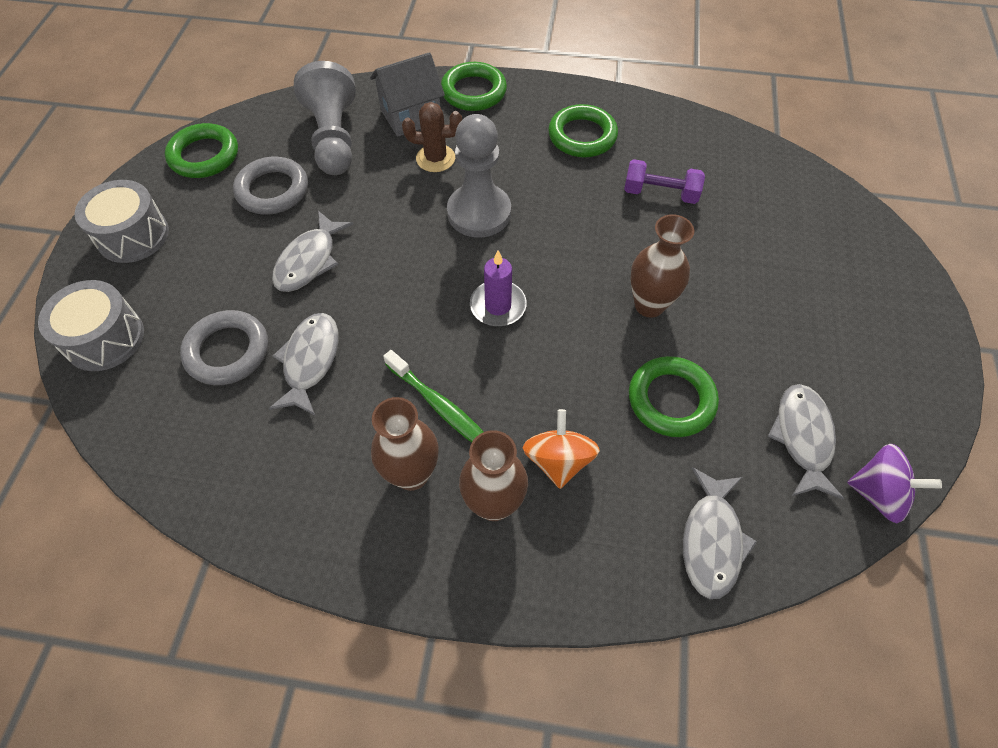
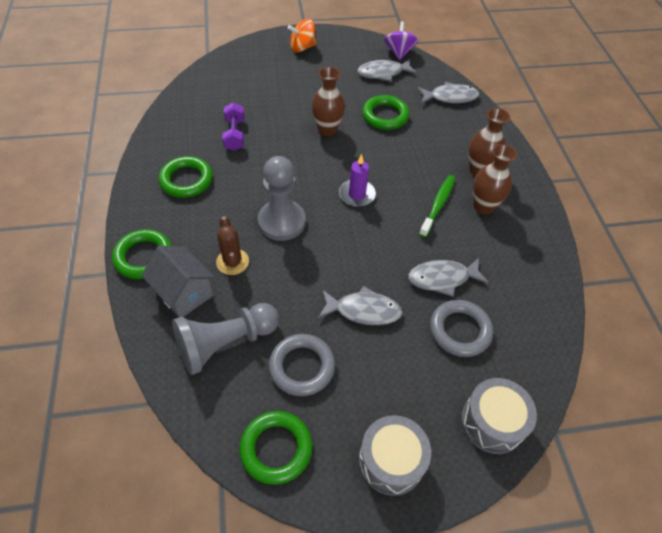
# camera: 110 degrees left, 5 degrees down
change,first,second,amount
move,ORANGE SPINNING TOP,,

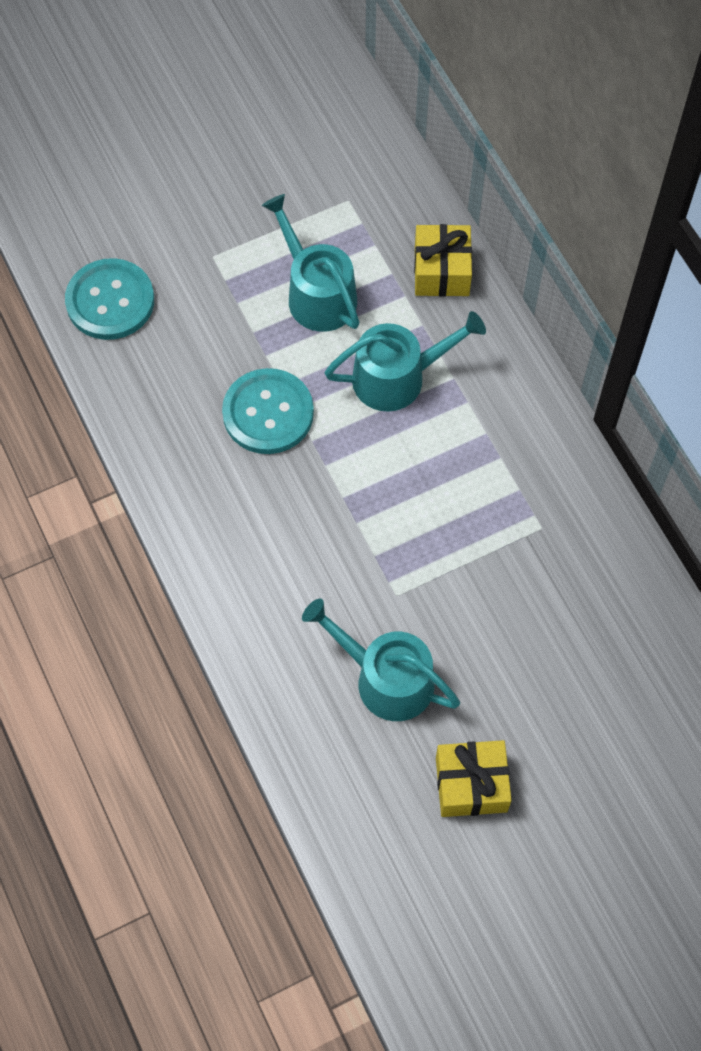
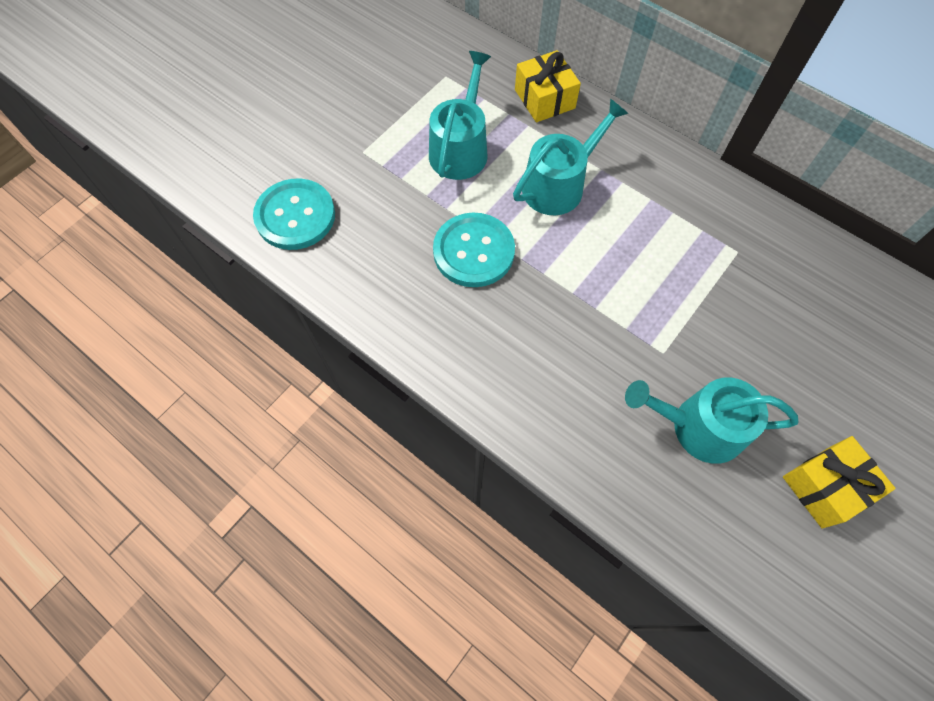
# camera: 25 degrees left, 0 degrees up
change,first,second,amount
rotate,TEAL SPRINKLING CAN (1st from left),,75 degrees clockwise

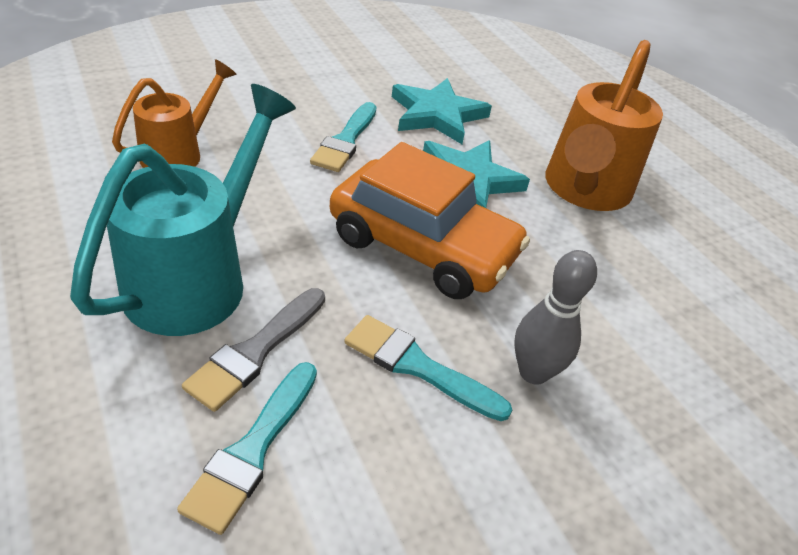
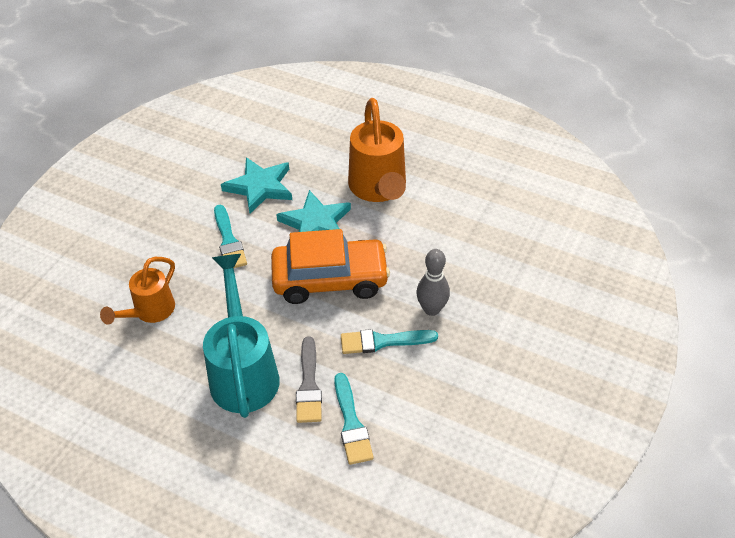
# camera: 30 degrees left, 5 degrees up
change,first,second,amount
rotate,ORANGE SPRINKLING CAN (1st from left),,150 degrees counterclockwise

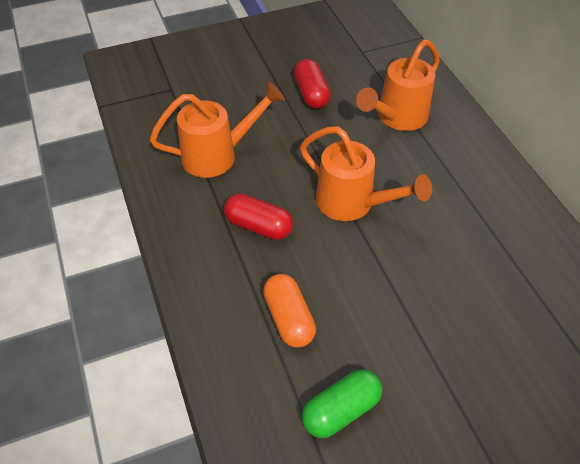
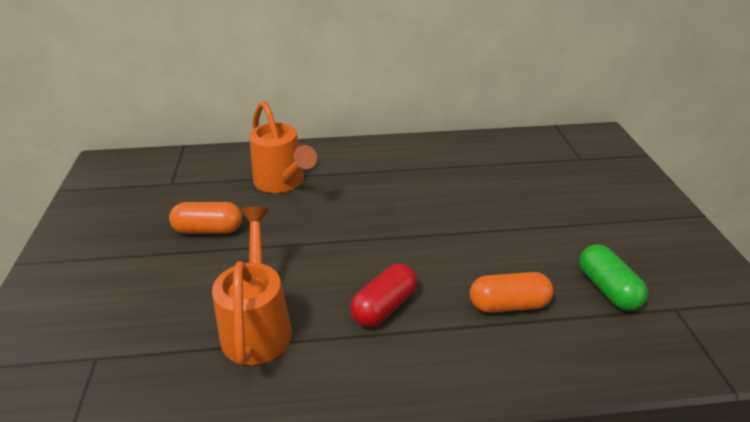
# camera: 75 degrees left, 15 degrees down
change,first,second,amount
recolor,SCARLET PILL (2nd from left),ORANGE PILL (1st from left),
delete,ORANGE SPRINKLING CAN (2nd from left),,

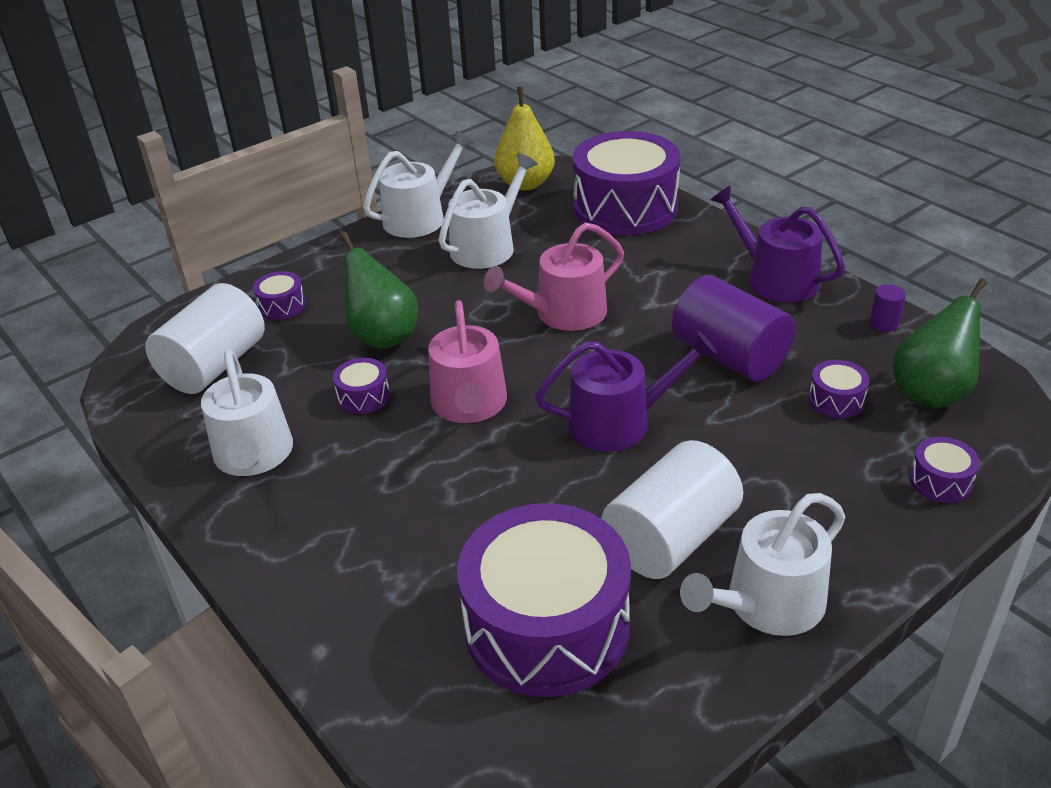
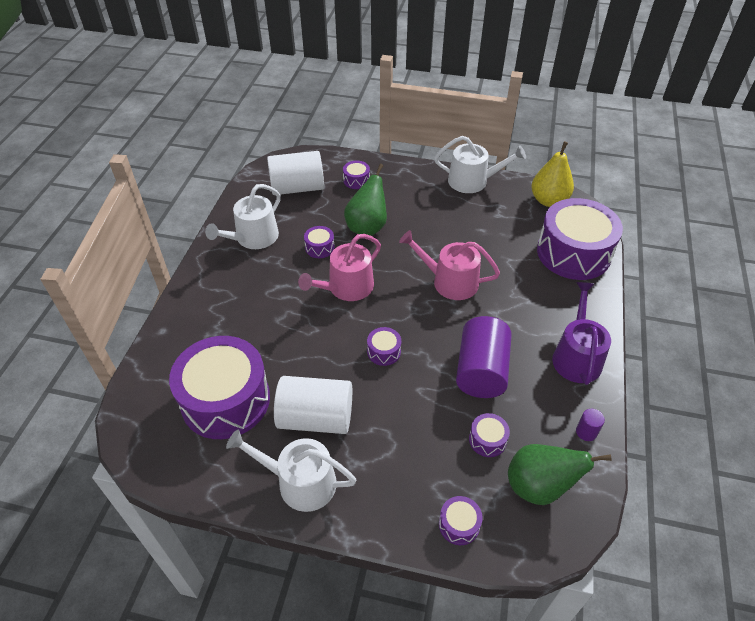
# camera: 50 degrees right, 10 degrees up
change,first,second,amount
delete,PURE WHITE SPRINKLING CAN (3rd from left),,
replace,VIOLET SPRINKLING CAN (1st from left),VIOLET SNARE DRUM (4th from left),

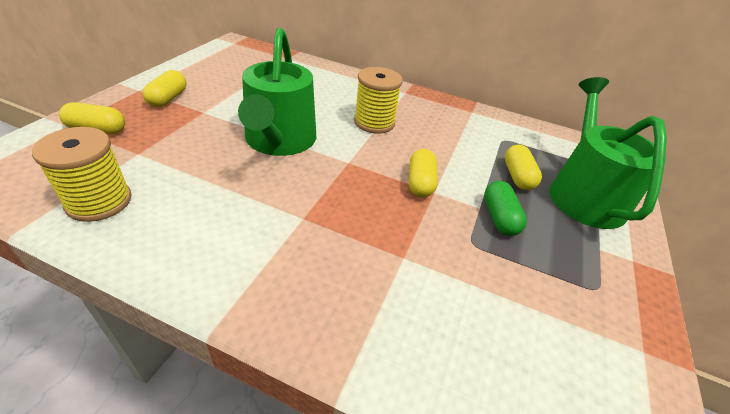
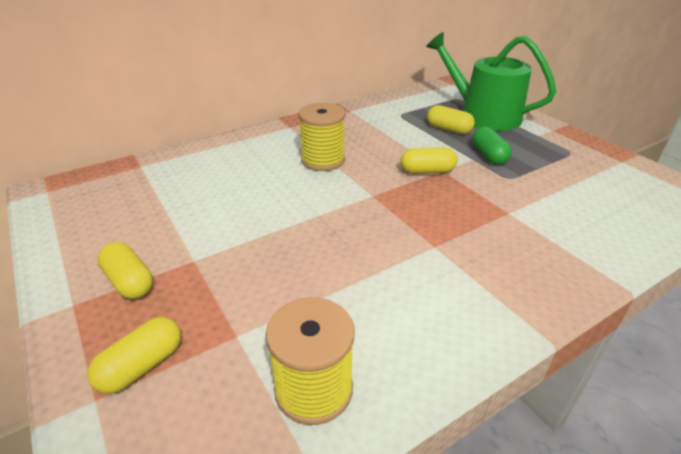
# camera: 50 degrees left, 5 degrees down
change,first,second,amount
delete,EMERALD SPRINKLING CAN (1st from left),,
rotate,YELLOW PILL (3rd from left),,45 degrees counterclockwise
rotate,EMERALD PILL,,45 degrees clockwise

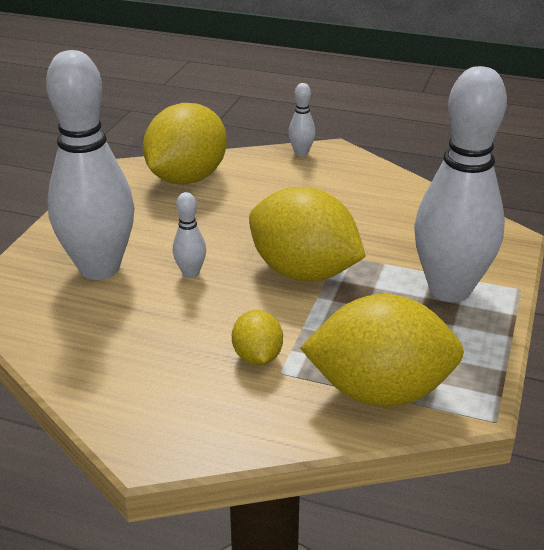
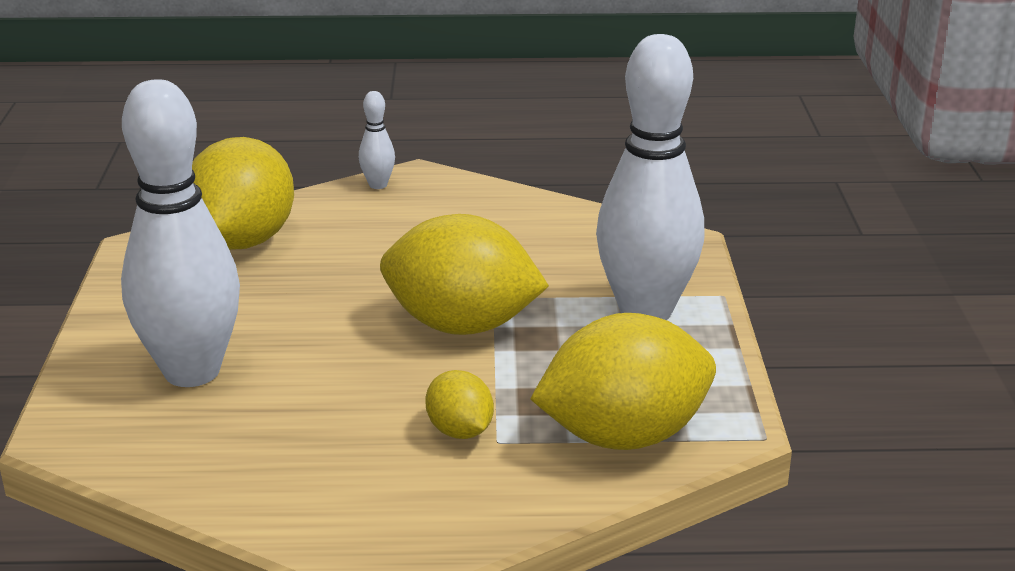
# camera: 20 degrees left, 5 degrees down
change,first,second,amount
delete,PURE WHITE BOWLING PIN (2nd from left),,

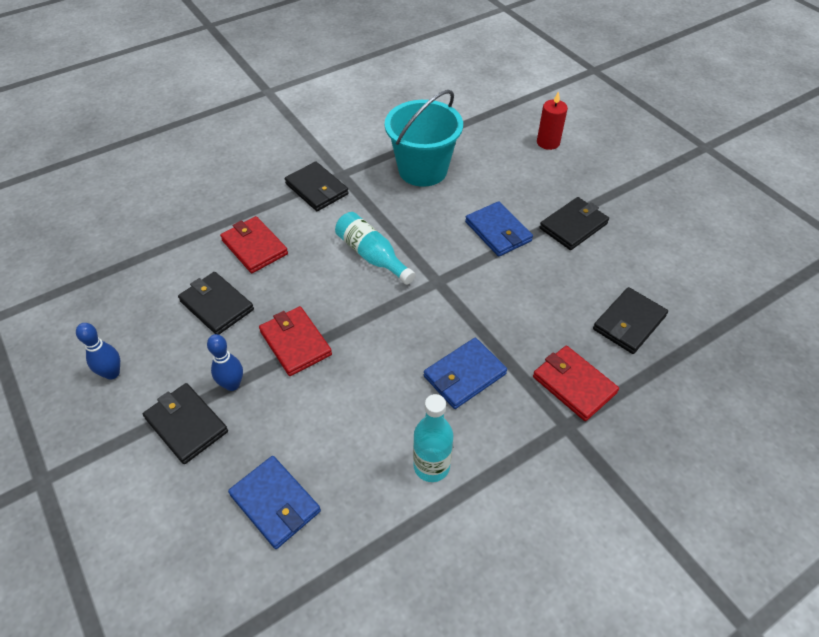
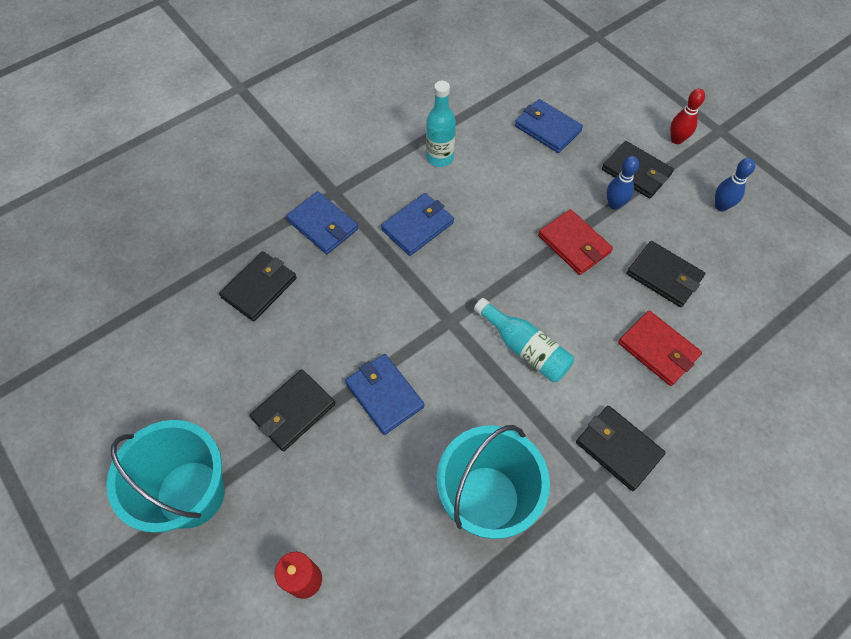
# camera: 175 degrees right, 10 degrees up
change,first,second,amount
recolor,SCARLET WALLET (3rd from left),BLUE WALLET (1st from left),
insert,,SCARLET BOWLING PIN,
insert,,TEAL SAND BUCKET (1st from left),

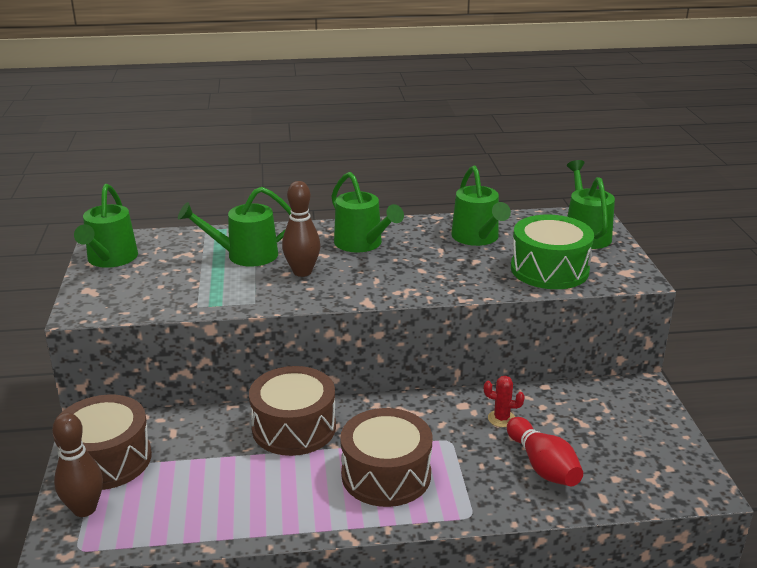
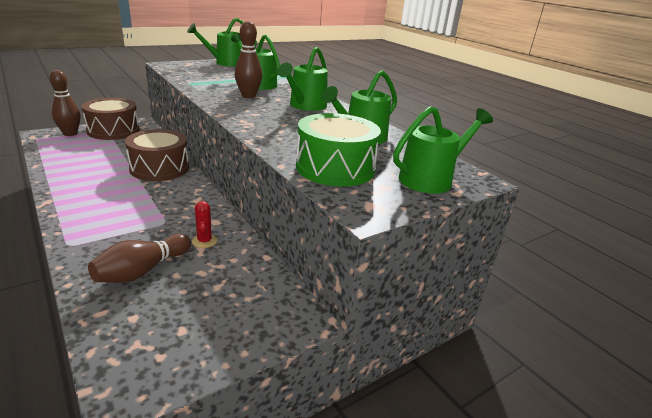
# camera: 60 degrees right, 0 degrees up
change,first,second,amount
delete,DARK BROWN SNARE DRUM (3rd from left),,
recolor,SCARLET BOWLING PIN,DARK BROWN BOWLING PIN (2nd from left),

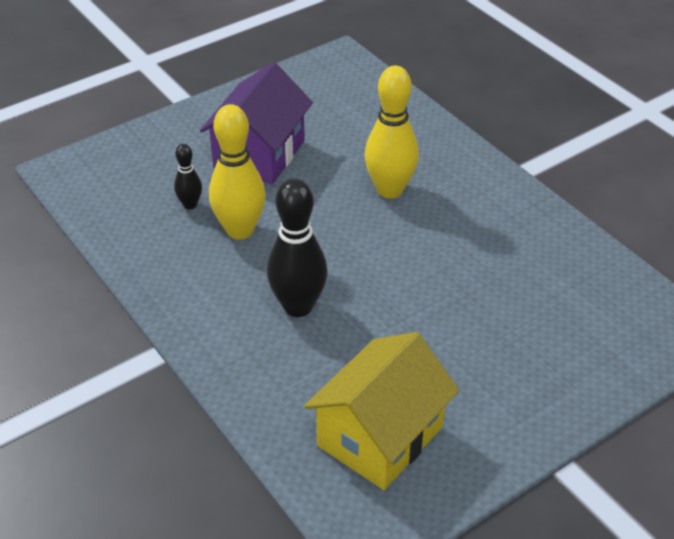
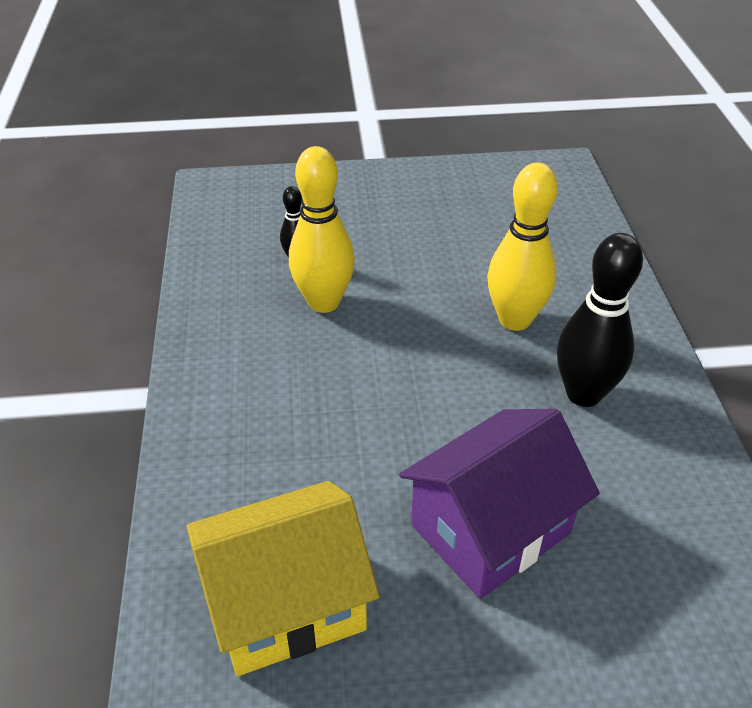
# camera: 30 degrees right, 0 degrees up
change,first,second,amount
move,VIOLET HOUSE,,
move,EBONY BOWLING PIN (2nd from left),,

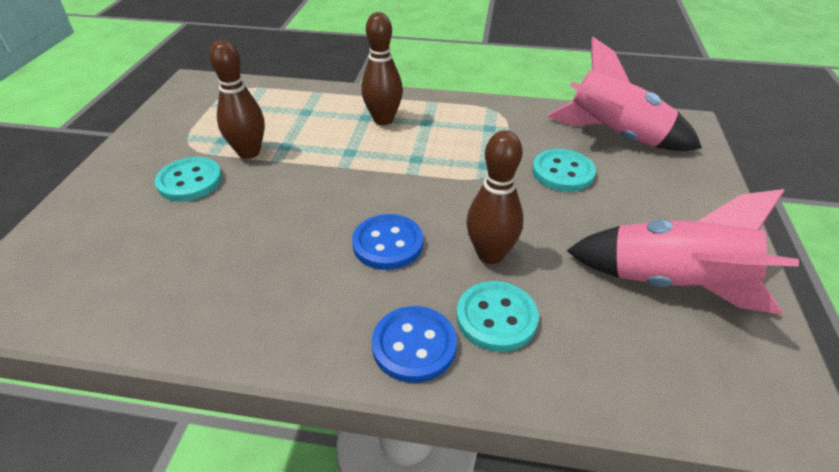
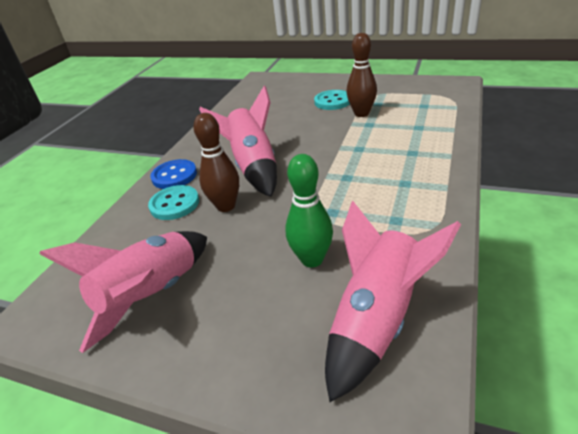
# camera: 105 degrees right, 5 degrees down
change,first,second,amount
delete,DARK BROWN BOWLING PIN (2nd from left),,
replace,TEAL SHIRT BUTTON (3rd from left),EMERALD BOWLING PIN,
replace,BLUE SHIRT BUTTON (1st from left),ROSY TOY ROCKET (2nd from left),

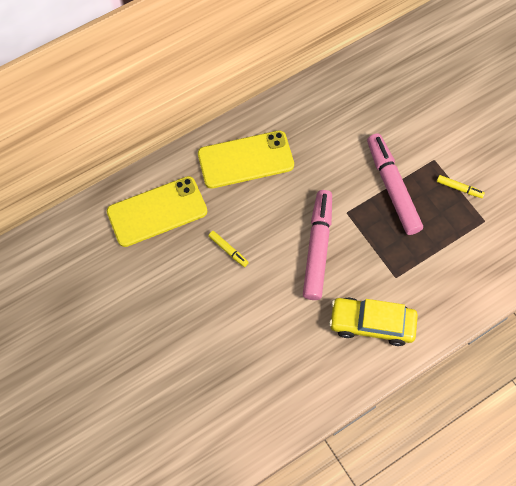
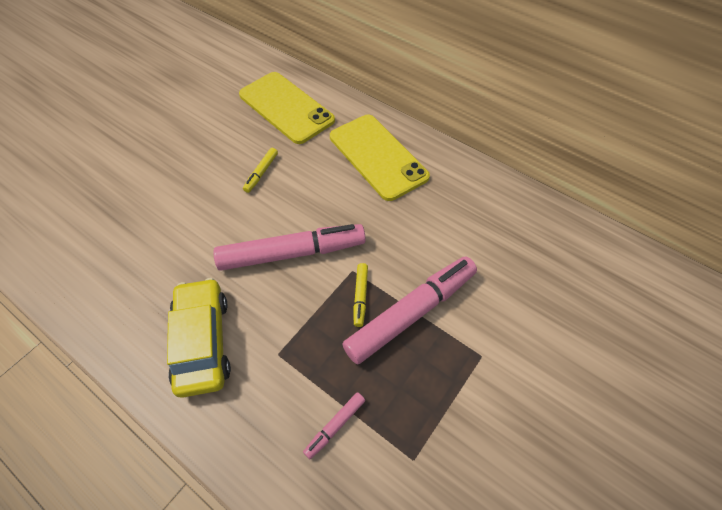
# camera: 70 degrees right, 10 degrees down
change,first,second,amount
move,YELLOW FELT PEN (2nd from left),,
insert,,ROSY FELT PEN (2nd from left),

